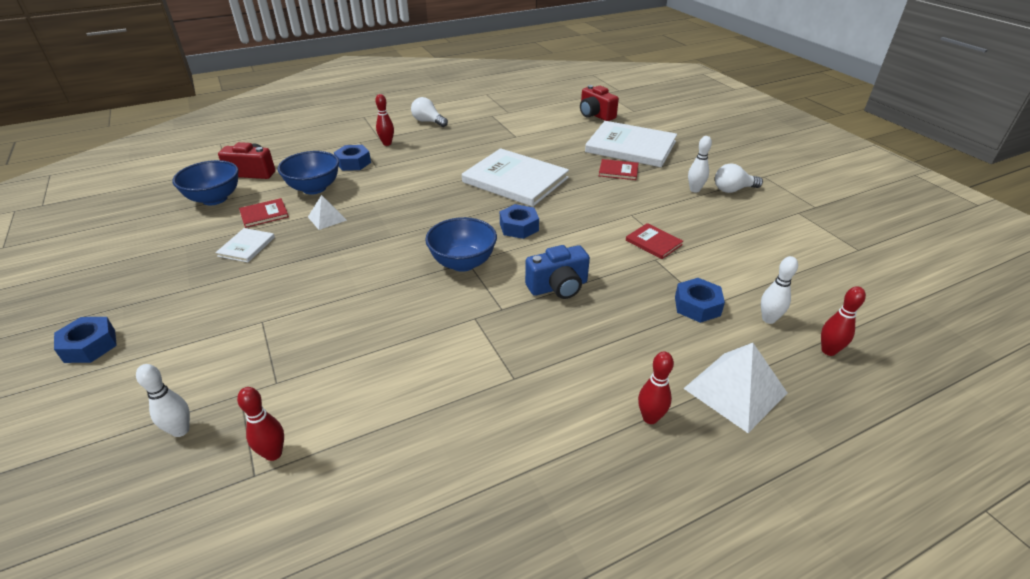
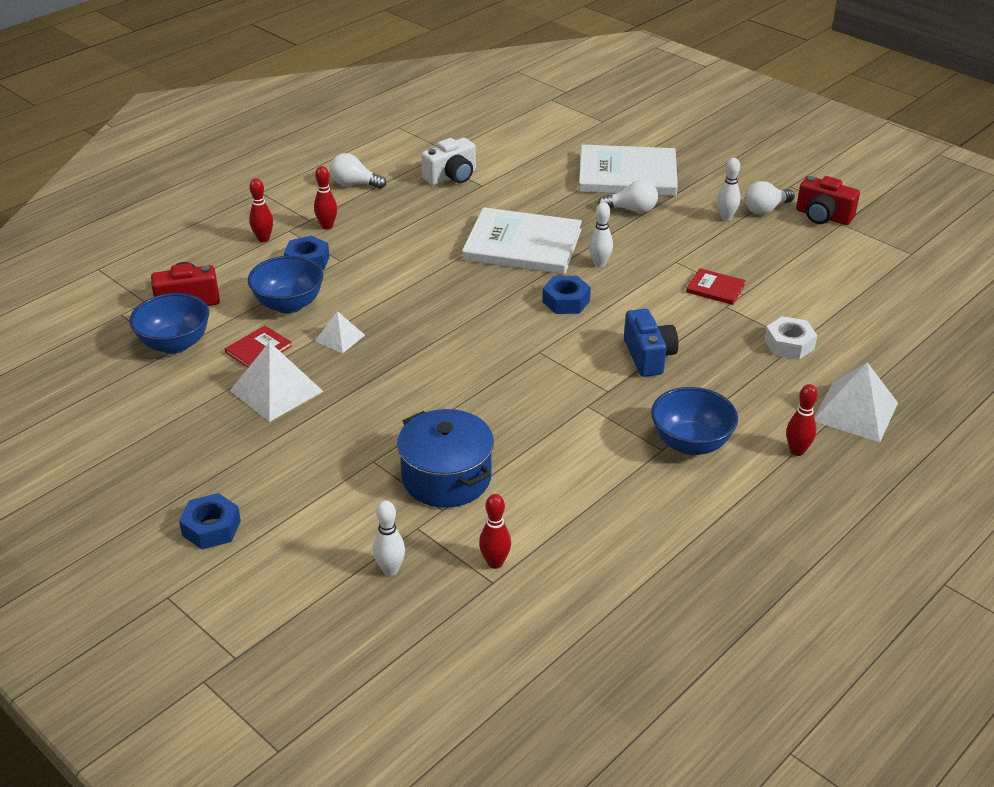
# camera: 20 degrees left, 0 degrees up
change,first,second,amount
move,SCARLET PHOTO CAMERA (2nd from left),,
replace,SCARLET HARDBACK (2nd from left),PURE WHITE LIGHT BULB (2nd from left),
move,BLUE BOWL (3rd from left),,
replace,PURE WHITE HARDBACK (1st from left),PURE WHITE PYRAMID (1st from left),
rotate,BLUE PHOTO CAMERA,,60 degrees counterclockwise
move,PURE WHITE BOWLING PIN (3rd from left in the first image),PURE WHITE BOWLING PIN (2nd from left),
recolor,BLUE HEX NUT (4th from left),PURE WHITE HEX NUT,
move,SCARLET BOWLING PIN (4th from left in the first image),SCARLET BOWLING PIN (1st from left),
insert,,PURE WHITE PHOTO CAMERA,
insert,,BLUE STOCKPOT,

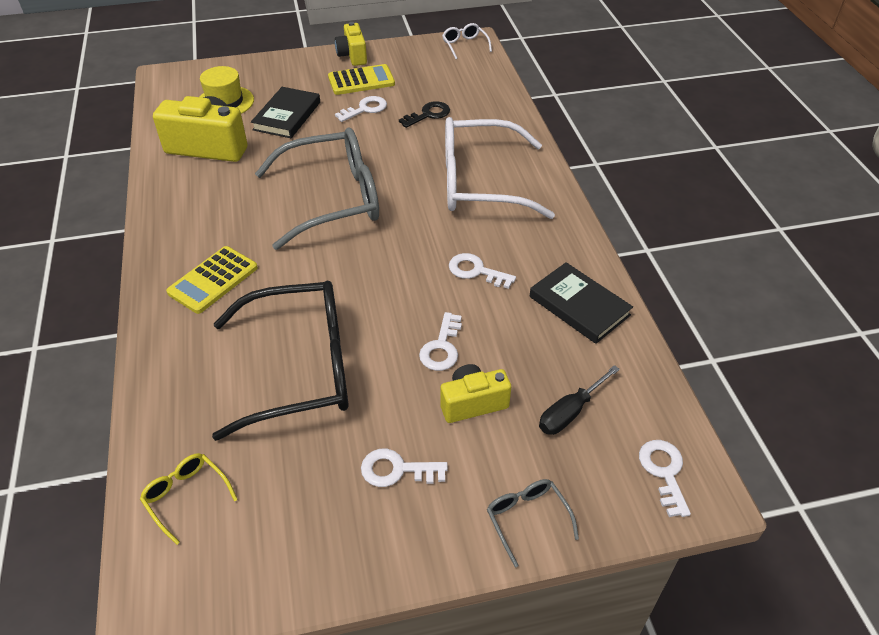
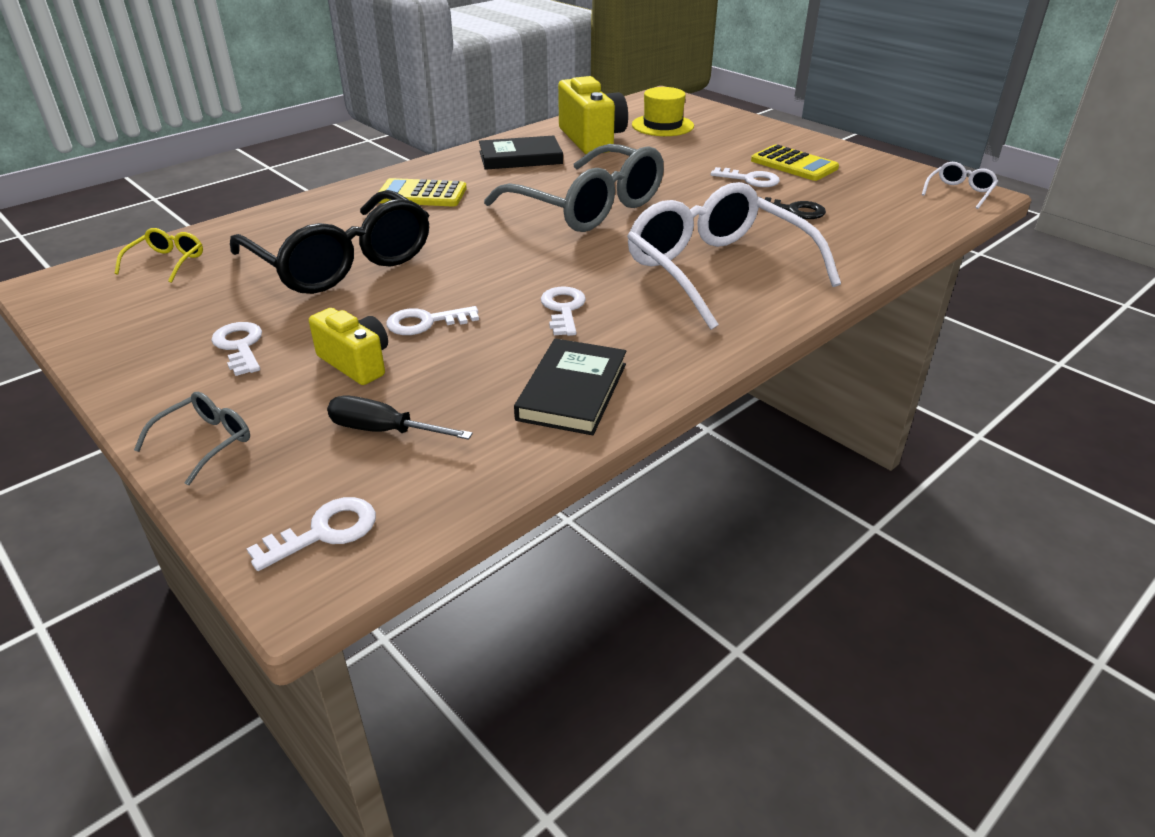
# camera: 60 degrees right, 10 degrees down
change,first,second,amount
delete,YELLOW PHOTO CAMERA (2nd from left),,
move,EBONY HARDBACK (1st from left),,

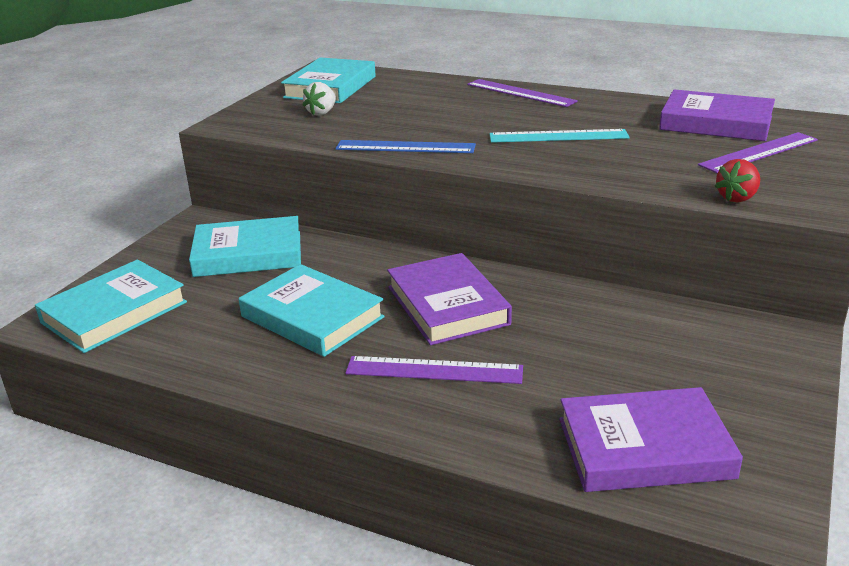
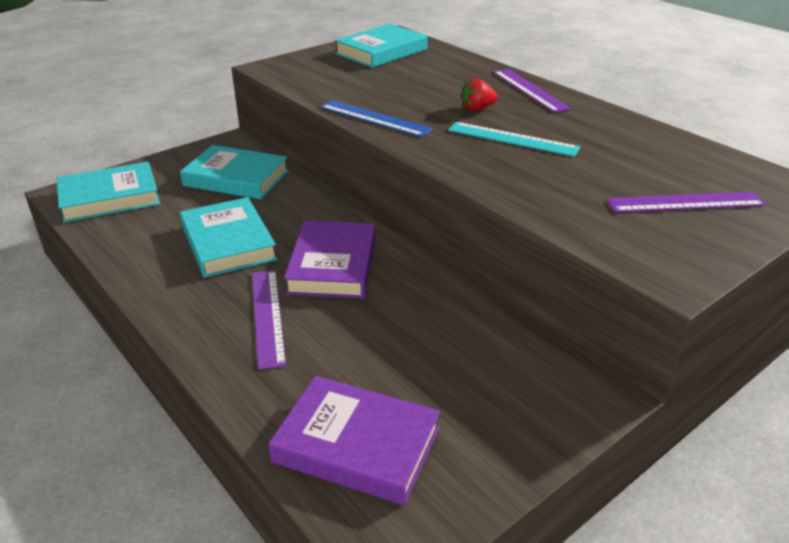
# camera: 25 degrees right, 5 degrees up
change,first,second,amount
delete,PURE WHITE TOY STRAWBERRY,,
delete,VIOLET HARDBACK (3rd from left),,
move,SCARLET TOY STRAWBERRY,,
rotate,VIOLET MEASURING STICK (1st from left),,45 degrees clockwise

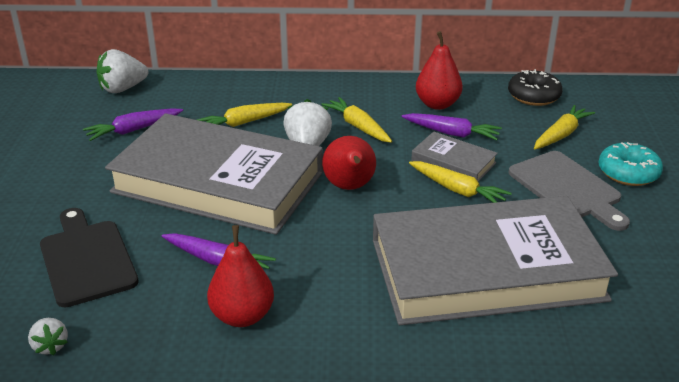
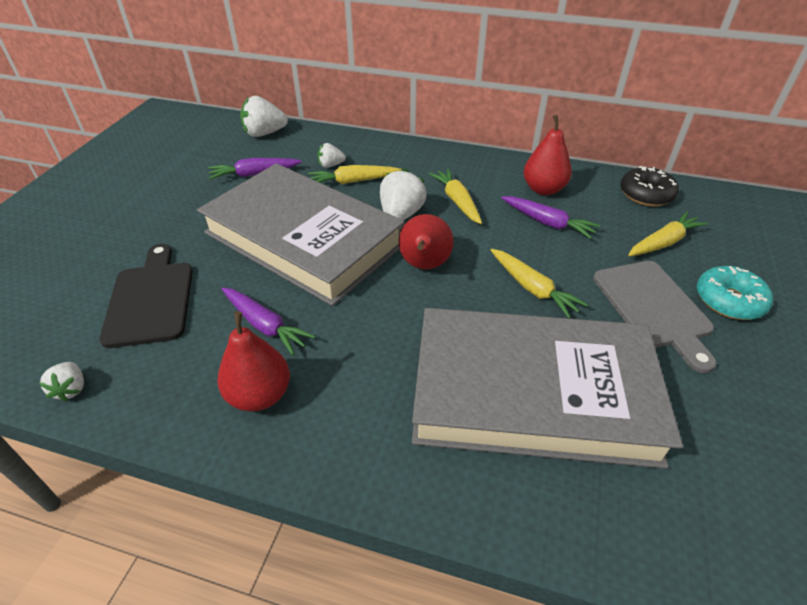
# camera: 15 degrees right, 10 degrees up
change,first,second,amount
delete,GREY HARDBACK (2nd from left),,
insert,,PURE WHITE TOY STRAWBERRY (3rd from left),

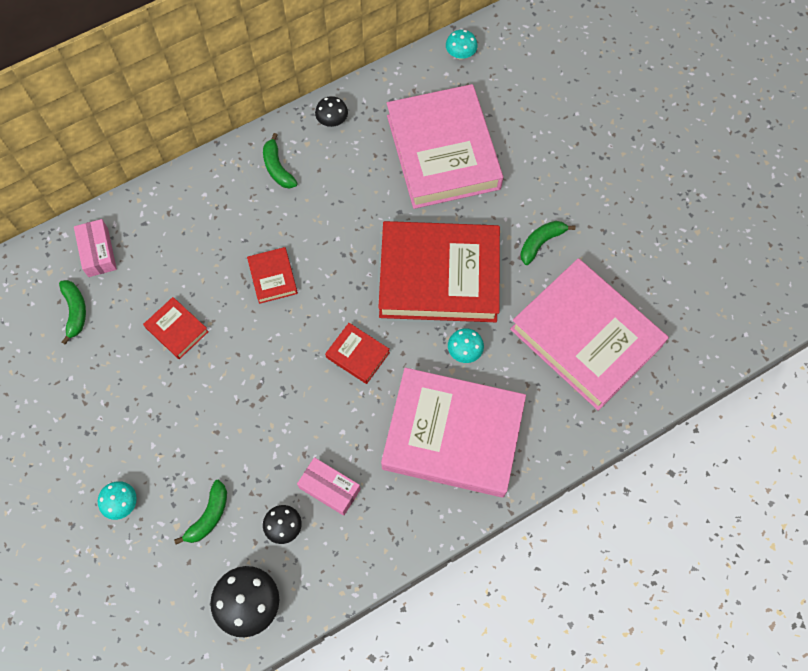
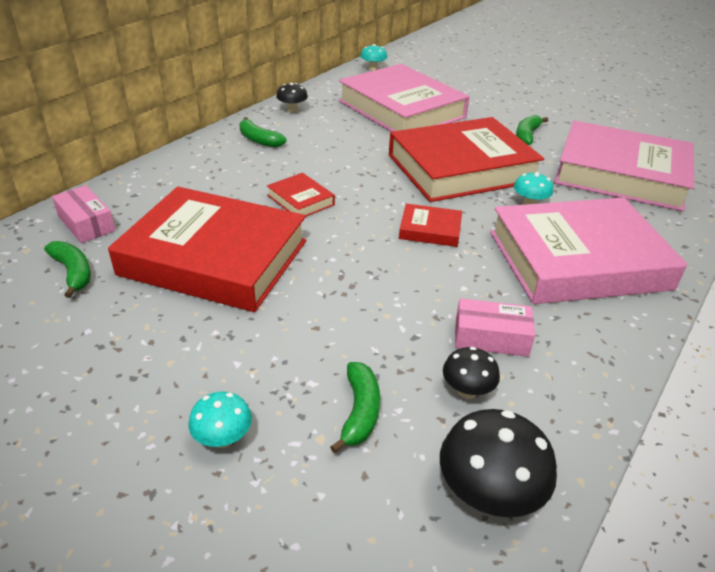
# camera: 25 degrees left, 30 degrees down
change,first,second,amount
resize,SCARLET HARDBACK (1st from left),,x2.39

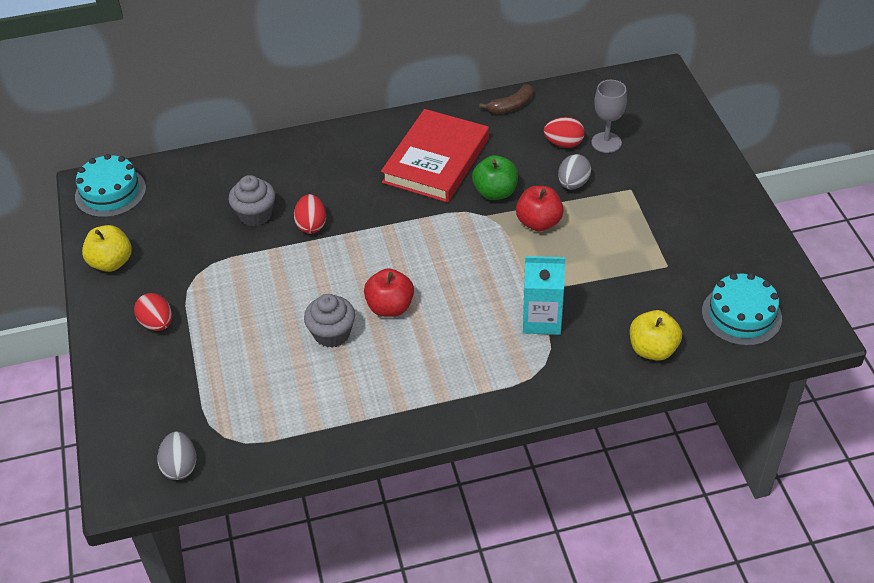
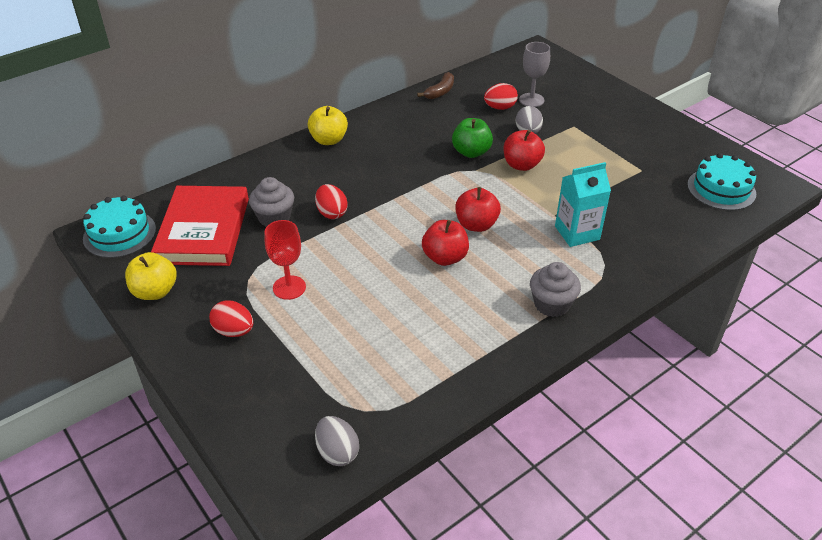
# camera: 25 degrees left, 5 degrees down
change,first,second,amount
move,SCARLET HARDBACK,,
move,GREY MUFFIN (2nd from left),,
move,YELLOW APPLE (2nd from left),,
insert,,SCARLET APPLE (2nd from left),
insert,,SCARLET WINE GLASS,

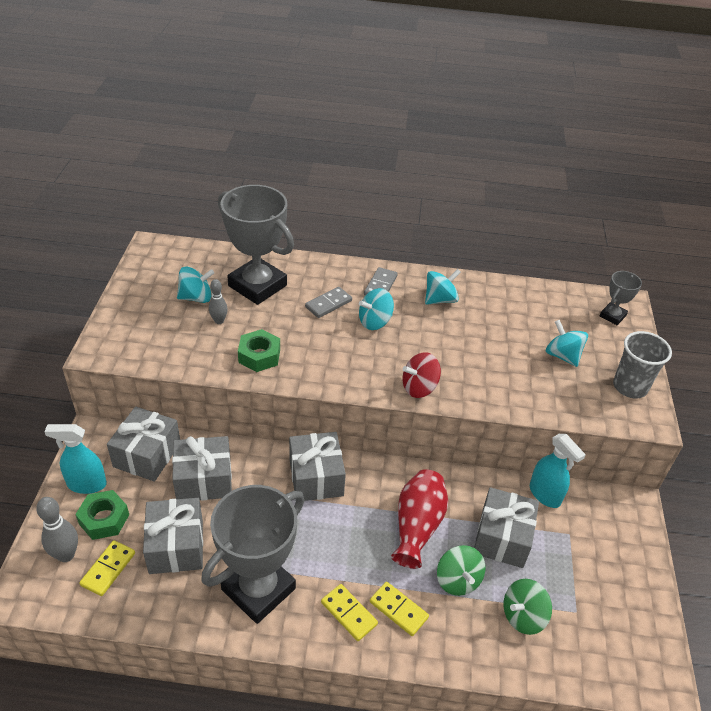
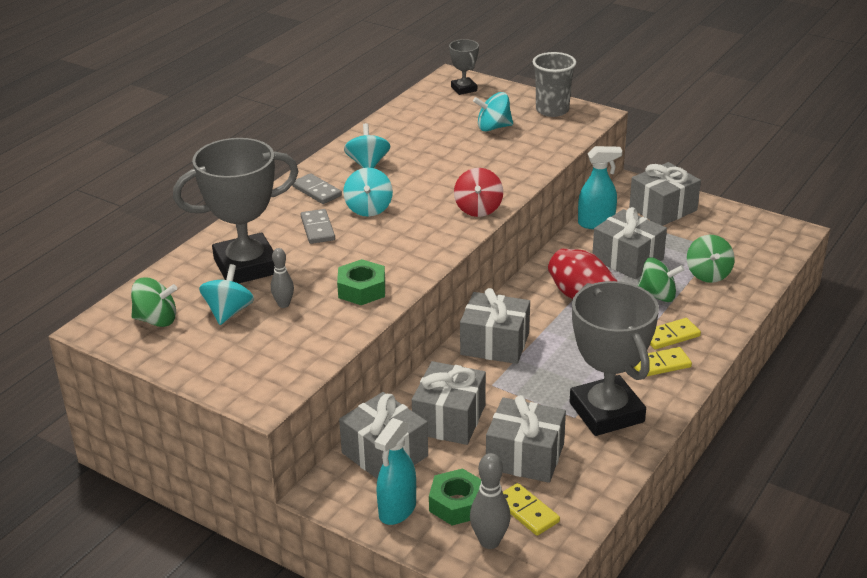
# camera: 60 degrees left, 10 degrees down
change,first,second,amount
insert,,GREY PRESENT (6th from left),
insert,,EMERALD SPINNING TOP (1st from left),

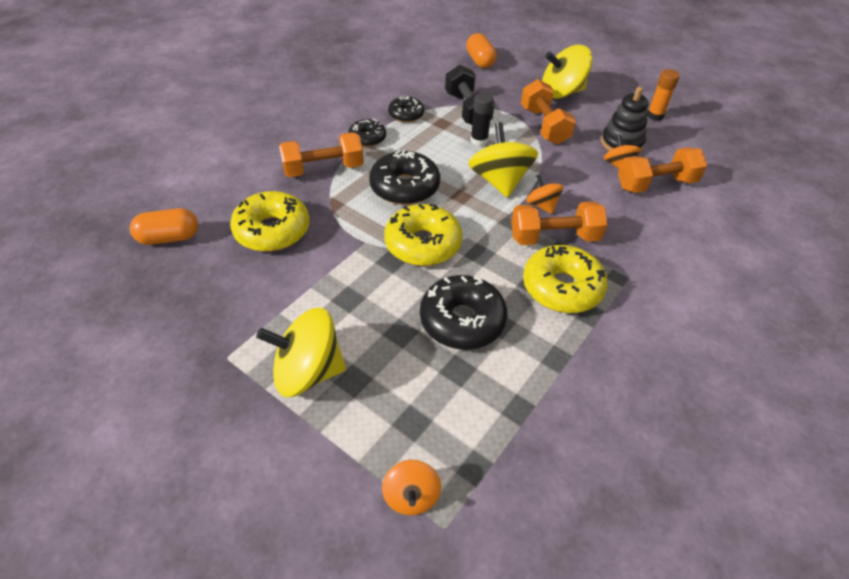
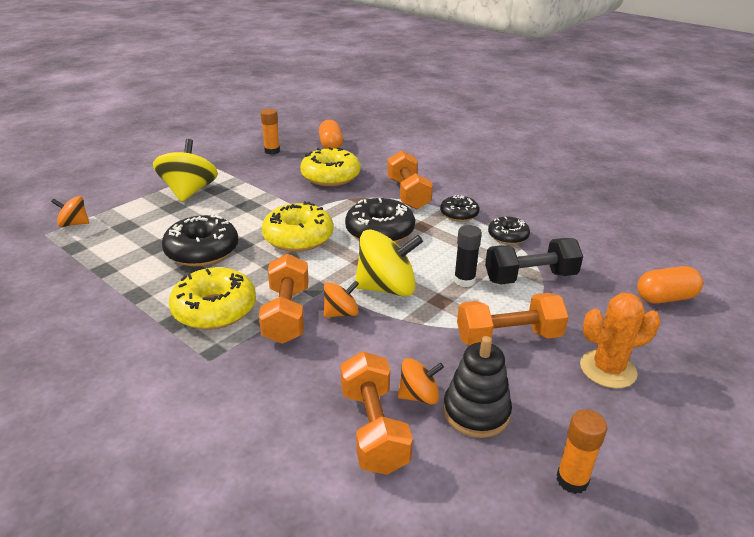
# camera: 95 degrees right, 15 degrees down
change,first,second,amount
replace,YELLOW SPINNING TOP (3rd from left),ORANGE SAGUARO CACTUS,
insert,,ORANGE GLUE STICK (1st from left),

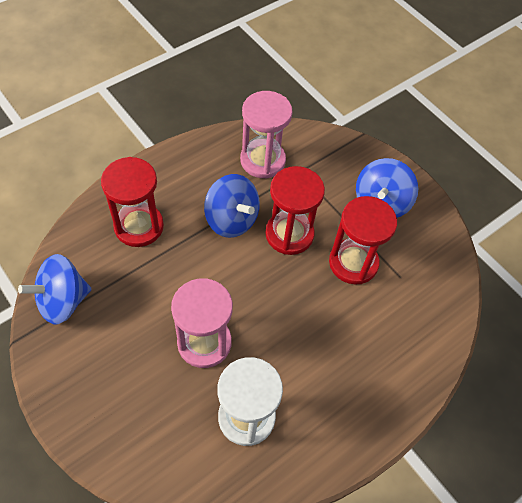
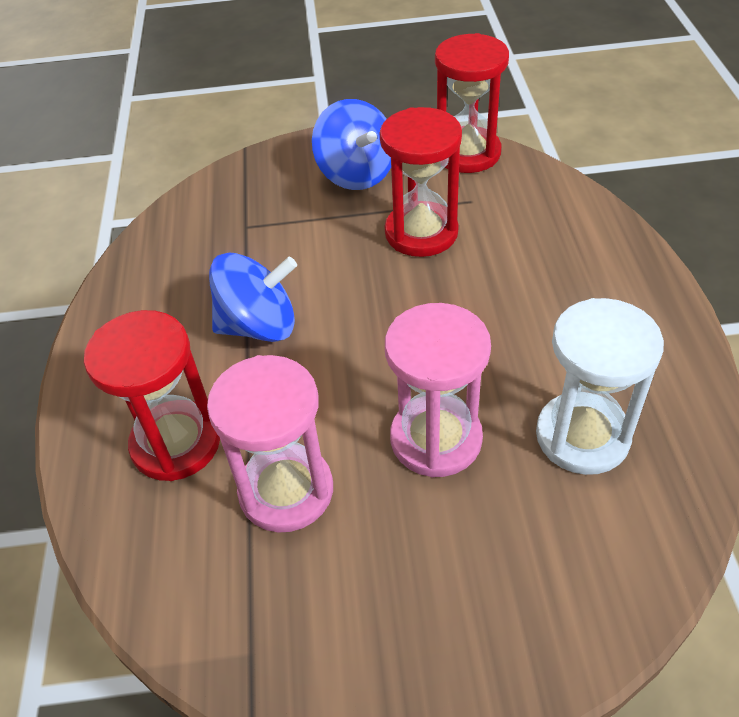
# camera: 50 degrees left, 10 degrees down
change,first,second,amount
move,ROSY SAND TIMER (2nd from left in the first image),ROSY SAND TIMER (1st from left),
move,SCARLET SAND TIMER (2nd from left in the first image),SCARLET SAND TIMER (3rd from left),
delete,BLUE SPINNING TOP (1st from left),,

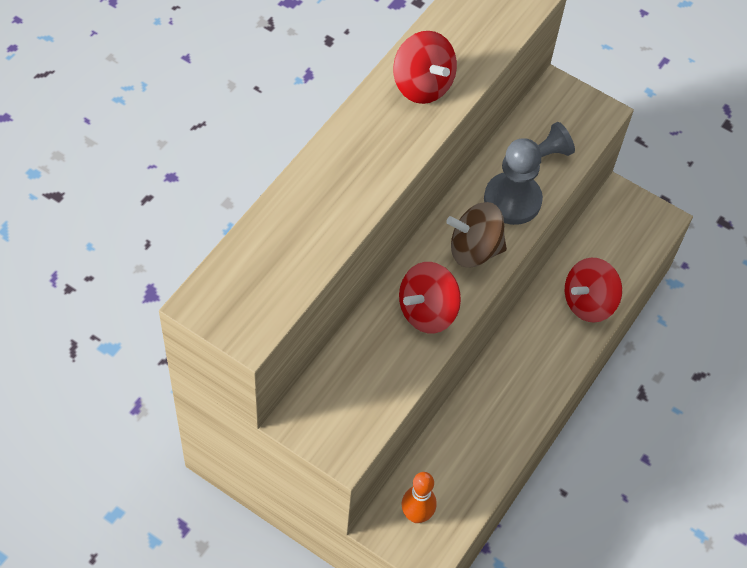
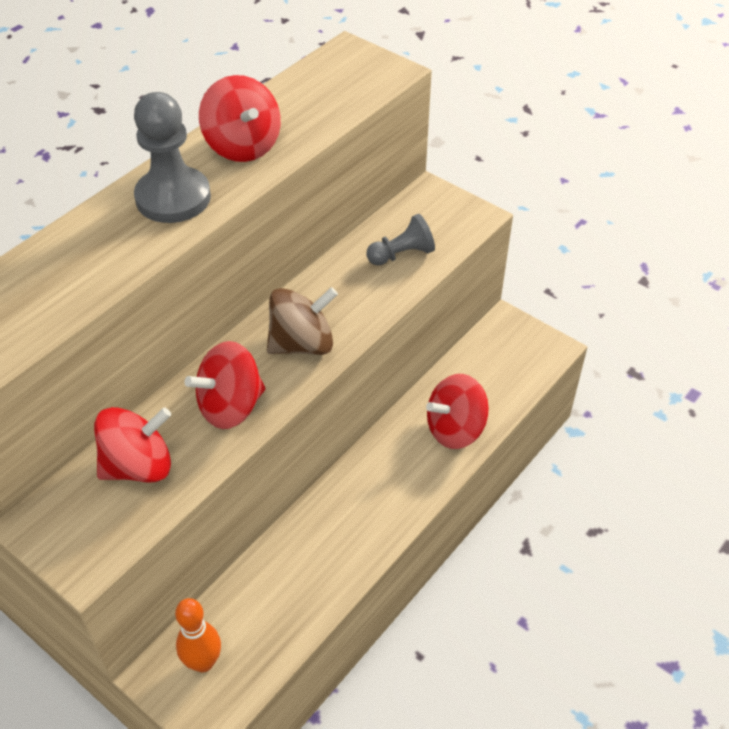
# camera: 10 degrees right, 10 degrees down
change,first,second,amount
move,GREY PAWN (1st from left),,
rotate,DARK BROWN SPINNING TOP,,150 degrees clockwise
insert,,SCARLET SPINNING TOP (1st from left),

